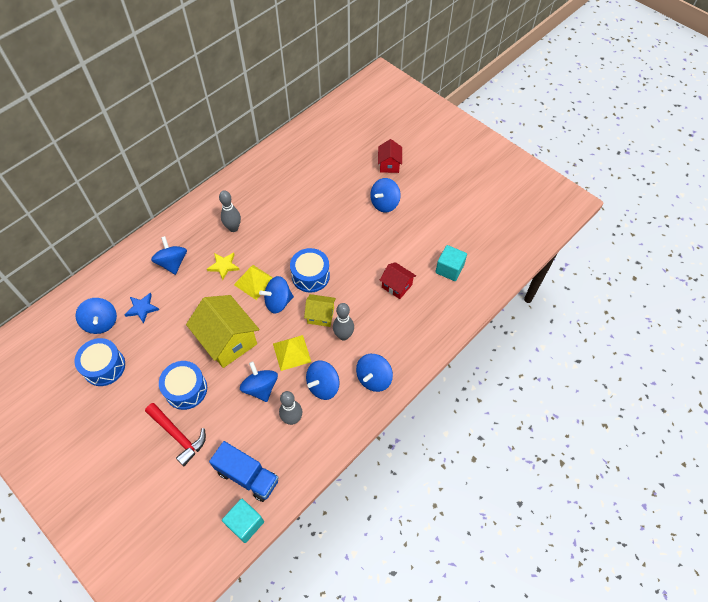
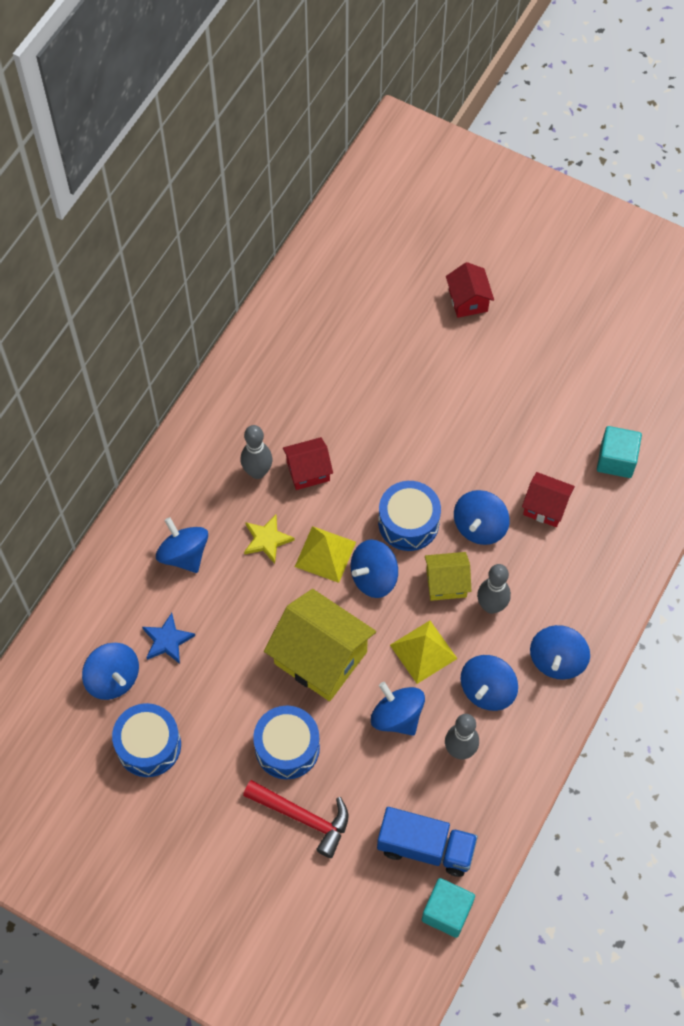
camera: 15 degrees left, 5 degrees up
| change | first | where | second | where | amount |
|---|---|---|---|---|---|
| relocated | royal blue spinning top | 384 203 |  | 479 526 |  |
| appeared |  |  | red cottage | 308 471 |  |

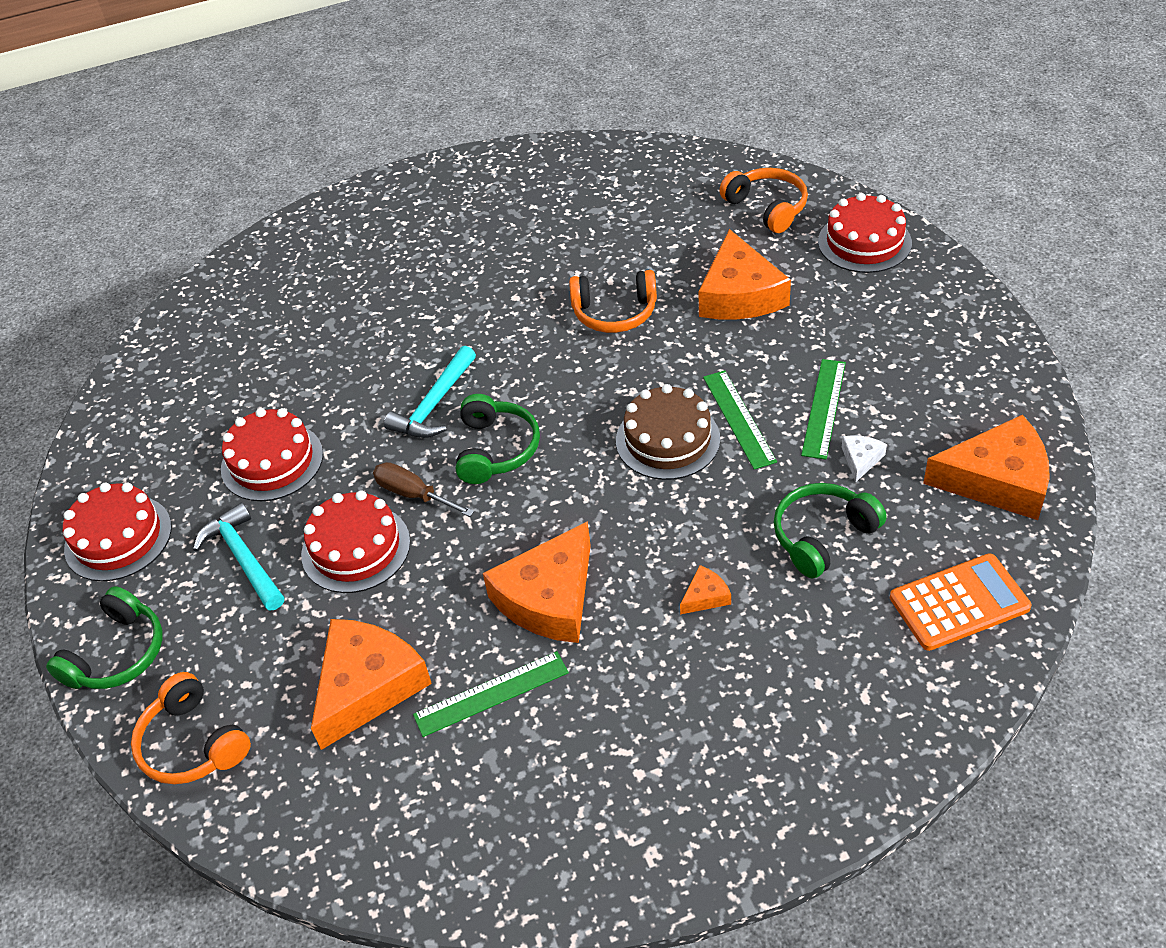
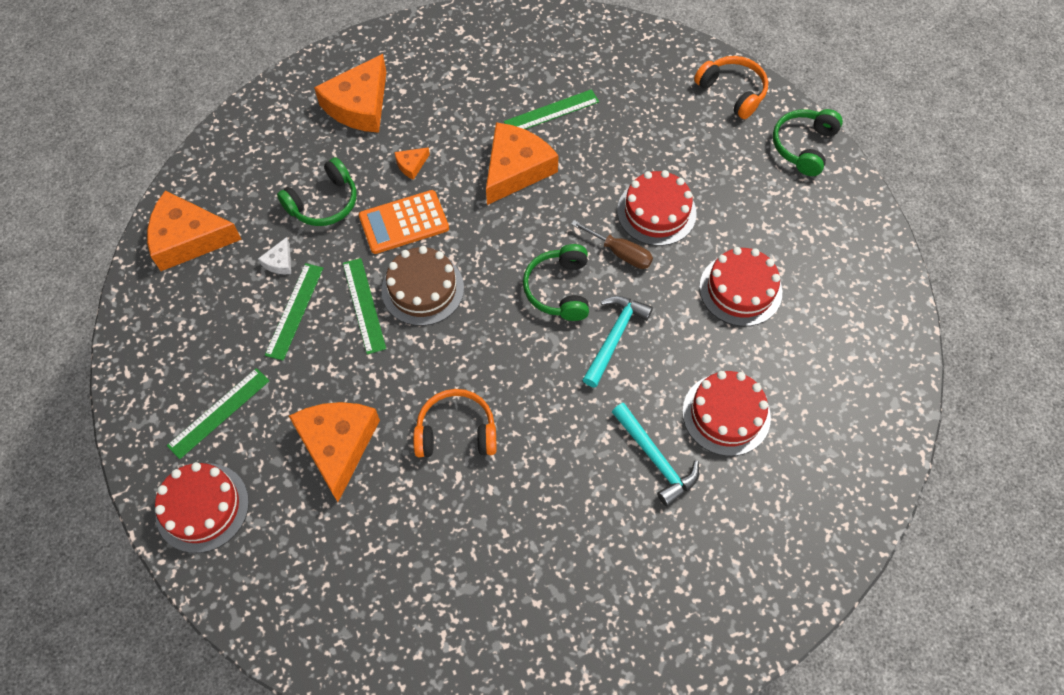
camera: 175 degrees right, 15 degrees up
| change | first | where | second | where | amount |
|---|---|---|---|---|---|
| relocated | red gateau | 118 538 |  | 726 414 |  |
| relocated | aqua carpenter's hammer | 244 559 |  | 655 458 |  |
| relocated | bright orange cheese wedge | 367 686 |  | 359 105 |  |
| missing | bright orange headphones | 767 207 |  |  |  |
| relocated | bright orange adding machine | 959 603 |  | 404 222 |  |
| appeared |  |  | green straightedge | 219 413 |  |

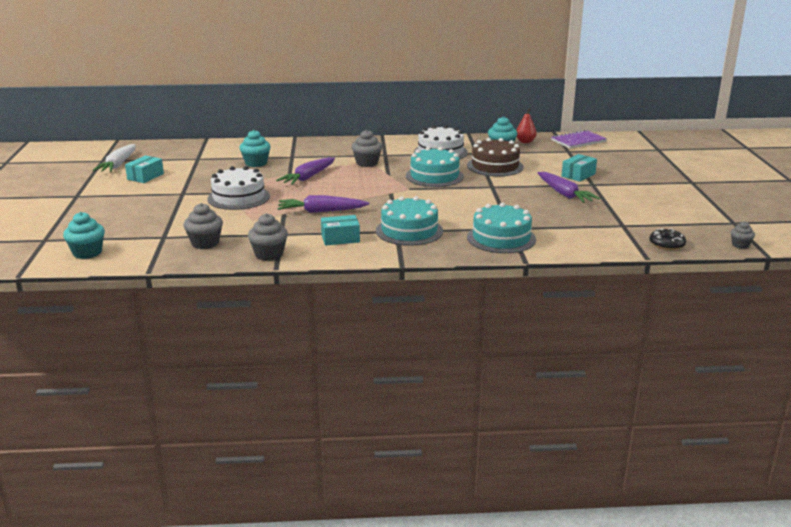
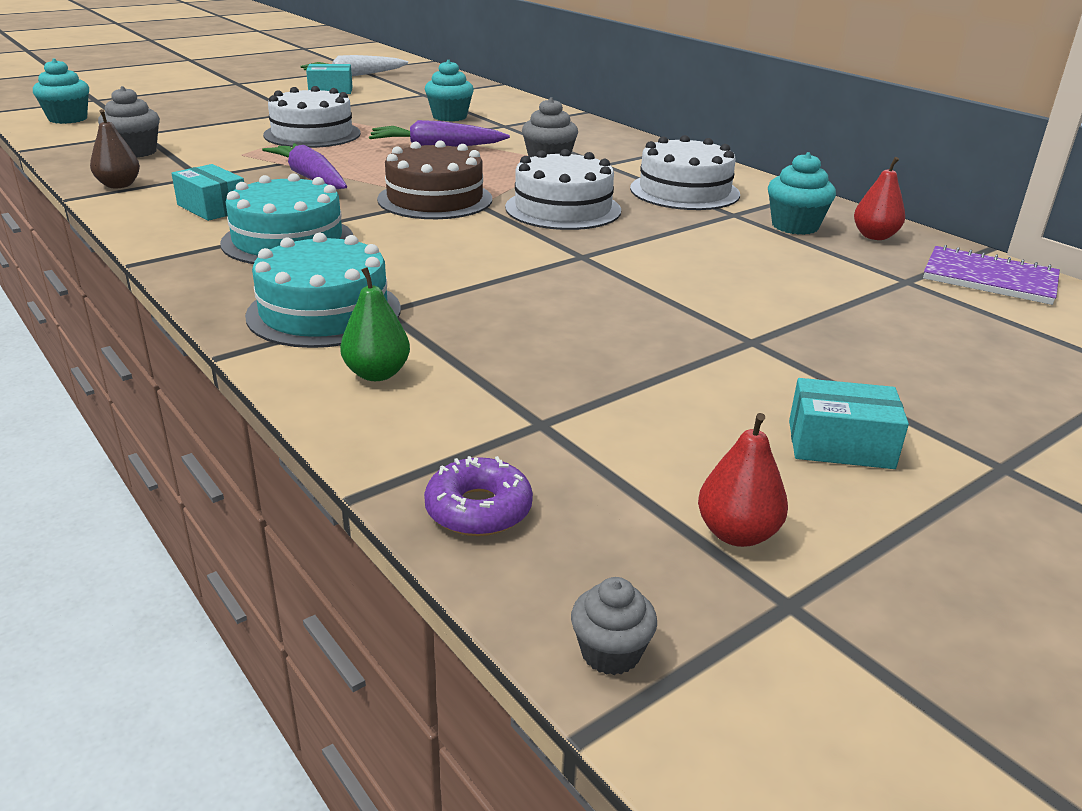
camera: 55 degrees right, 5 degrees up
| change | first | where | second | where | amount |
|---|---|---|---|---|---|
| exchanged | ash-grey muffin | 269 254 | russet toy pear | 119 185 |  |
| colour | aqua gateau | 434 176 | snow-white gateau | 563 209 |  |
| relocated | russet gateau | 495 166 |  | 435 199 |  |
| missing | purple toy carrot | 564 194 |  |  |  |
| relocated | aqua parcel | 578 175 |  | 840 445 |  |
| colour | ebony glazed donut | 666 244 | purple glazed donut | 478 509 |  |
| appeared |  |  | green toy pear | 377 374 |  |
| appeared |  |  | red toy pear | 737 533 |  |

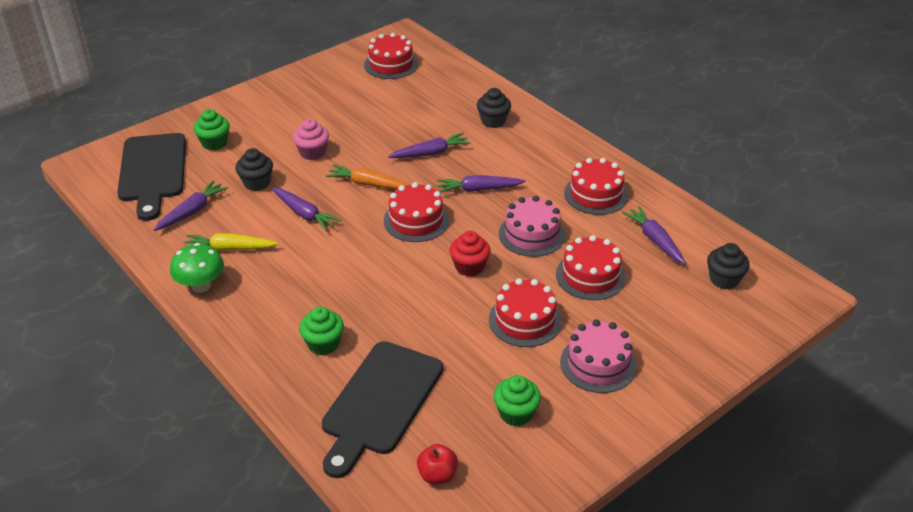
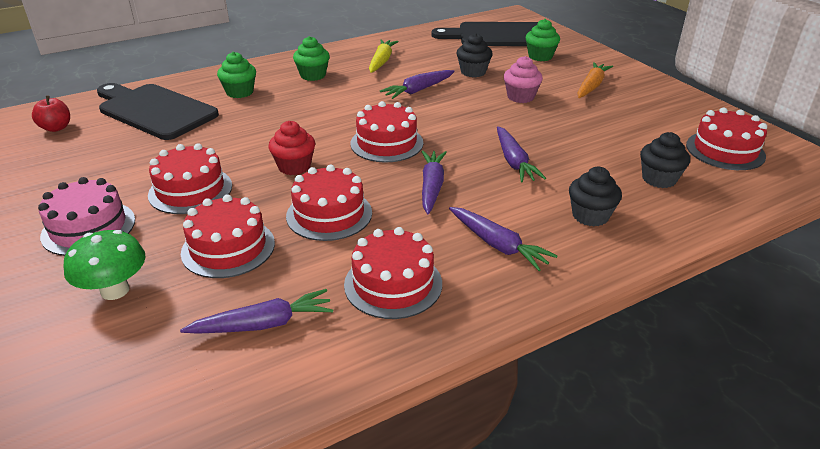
camera: 100 degrees right, 5 degrees down
| change | first | where | second | where | amount |
|---|---|---|---|---|---|
| relocated | purple toy carrot | 192 211 |  | 498 245 |  |
| relocated | green mushroom | 201 286 |  | 115 290 |  |
| relocated | bright orange toy carrot | 368 184 |  | 591 86 |  |
| relocated | green muffin | 516 413 |  | 313 75 |  |
| colour | rose-pink gateau | 531 234 | red gateau | 329 214 |  |
| relocated | ebony muffin | 724 279 |  | 659 179 |  |

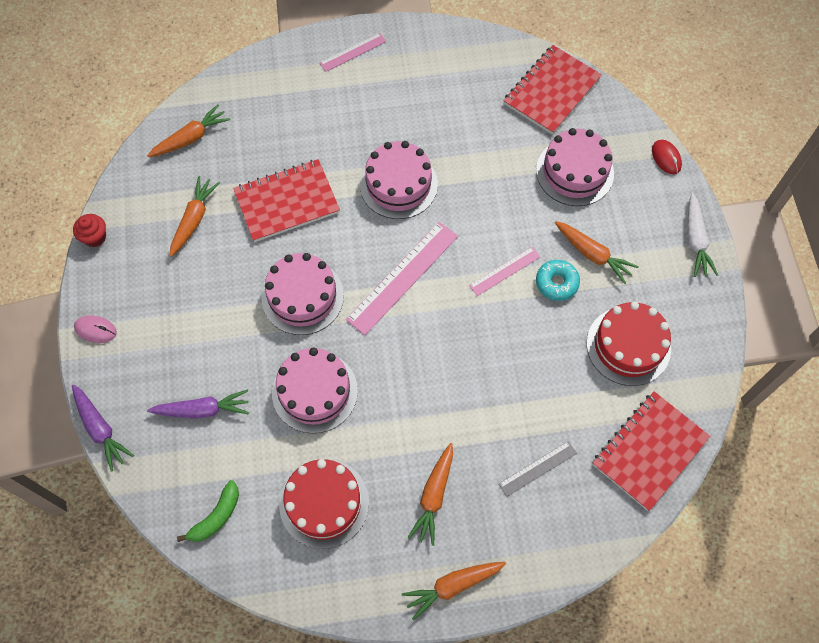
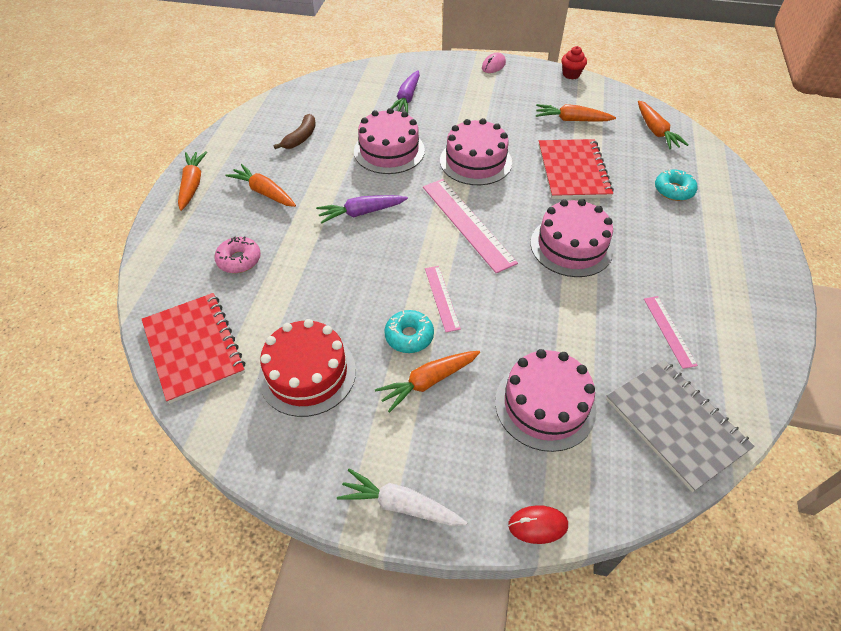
camera: 110 degrees right, 15 degrees down
| change | first | where | second | where | amount |
|---|---|---|---|---|---|
| relocated | purple toy carrot | 100 429 |  | 361 213 |  |
| spun | bright orange toy carrot | 194 219 |  | 571 120 | 150 degrees clockwise |
| missing | green banana fruit | 216 516 |  |  |  |
| exchanged | red gateau | 324 503 | russet banana fruit | 301 137 |  |
| relocated | rose-pink straightedge | 353 52 |  | 669 331 |  |
| exchanged | ash-grey straightedge | 537 468 | rose-pink glazed donut | 239 260 |  |
| colour | red exercise book | 551 91 | ash-grey exercise book | 675 424 |  |
| appeared |  |  | aqua glazed donut | 673 190 |  |

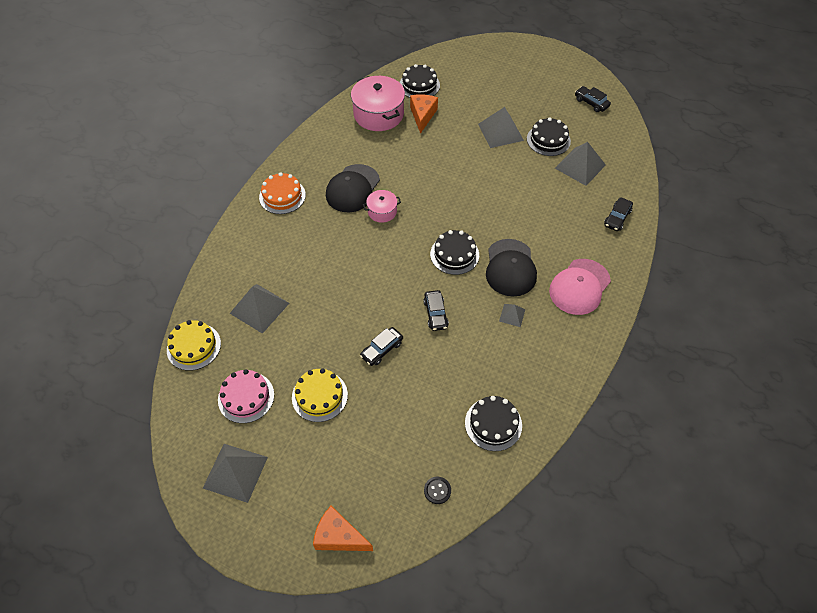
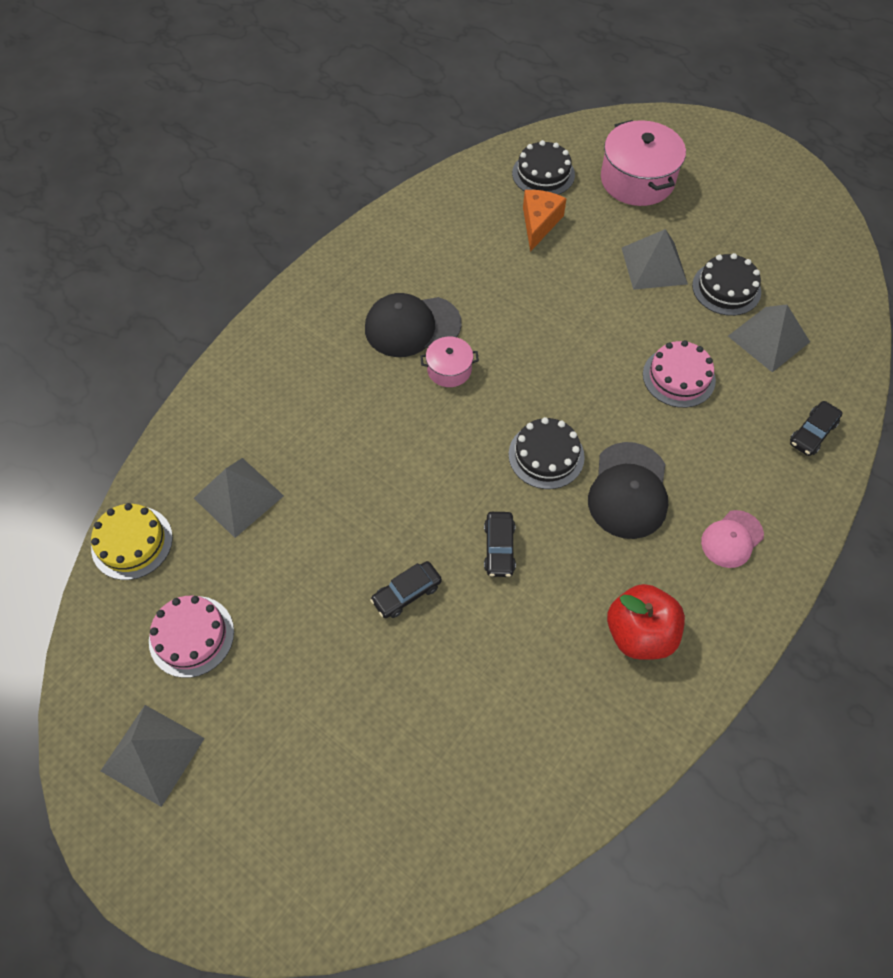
camera: 10 degrees right, 5 degrees up
| change | first | where | second | where | amount |
|---|---|---|---|---|---|
| missing | bright orange gateau | 282 196 |  |  |  |
| missing | yellow gateau | 319 396 |  |  |  |
| missing | bright orange cheese wedge | 339 536 |  |  |  |
| spun | ebony cap | 352 188 |  | 412 326 | 45 degrees clockwise |
| relocated | rose-pink cooking pot | 378 114 |  | 637 180 |  |
| missing | ebony button | 437 490 |  |  |  |
| missing | ebony gateau | 493 424 |  |  |  |
| missing | ash-grey pyramid | 512 315 |  |  |  |
| size | rose-pink cap | 579 287 |  | 732 539 | x0.62 |
| missing | ebony car | 591 103 |  |  |  |
| appeared |  |  | red toy apple | 639 633 |  |
| appeared |  |  | rose-pink gateau | 678 377 |  |

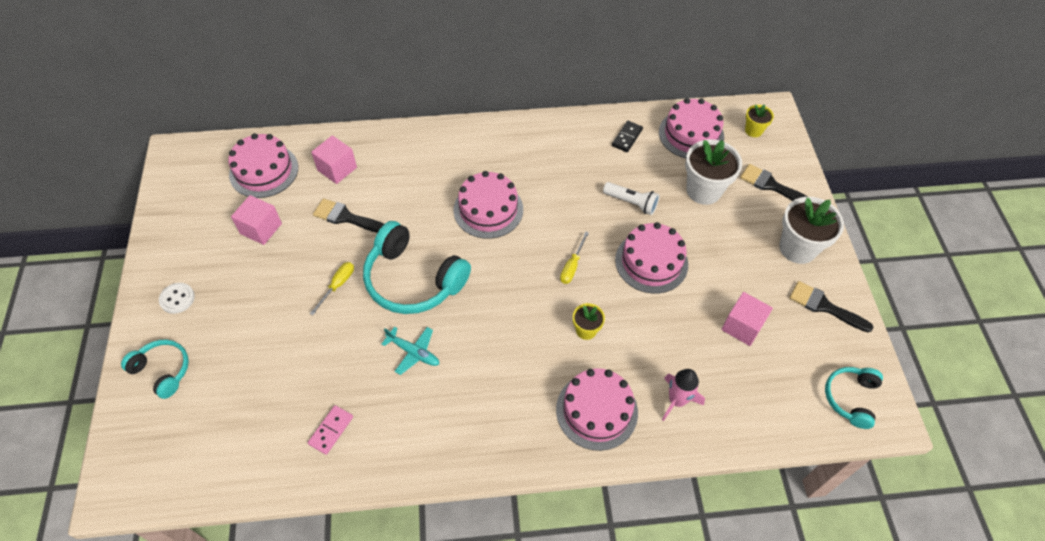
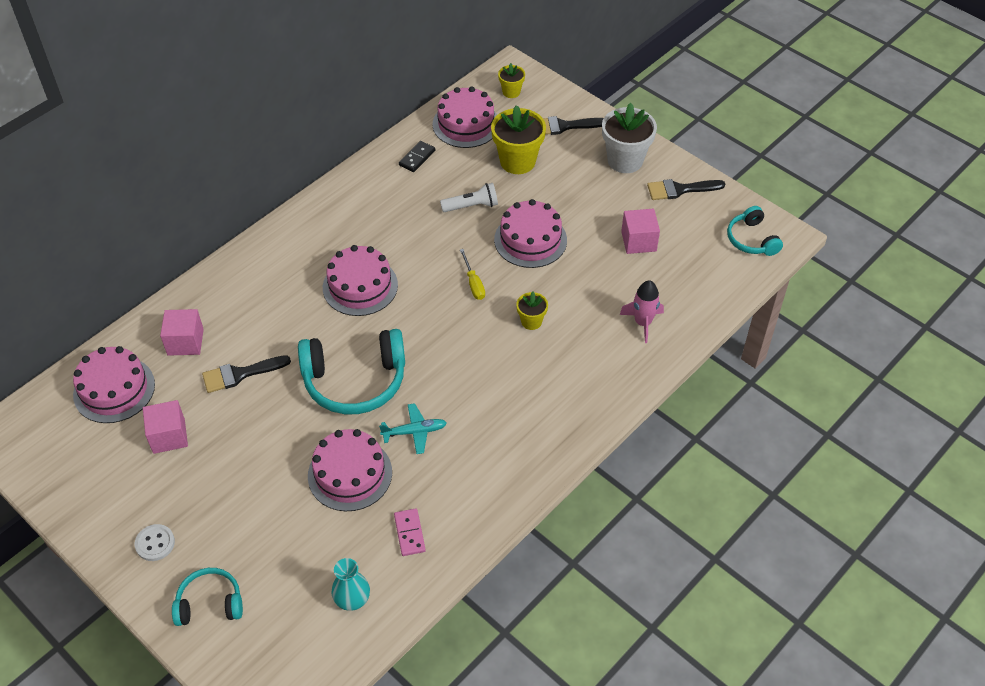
camera: 40 degrees left, 5 degrees down
| change | first | where | second | where | amount |
|---|---|---|---|---|---|
| missing | yellow hand screwdriver | 338 285 |  |  |  |
| relocated | rose-pink gateau | 596 410 |  | 350 474 |  |
| spun | ebony domino tile | 627 137 |  | 417 158 | 45 degrees clockwise |
| colour | snow-white plant pot | 703 190 | yellow plant pot | 517 161 |  |
| appeared |  |  | aqua tall vase | 352 599 |  |

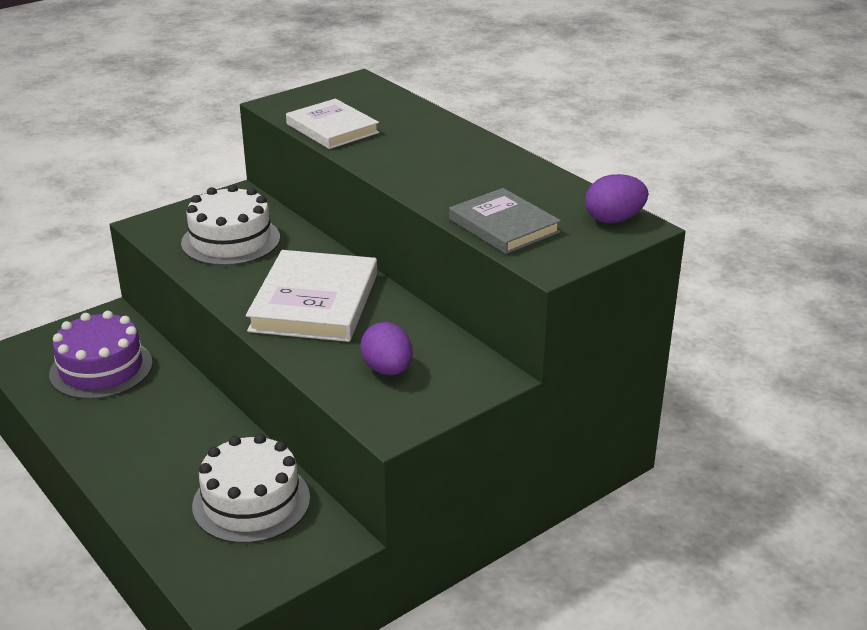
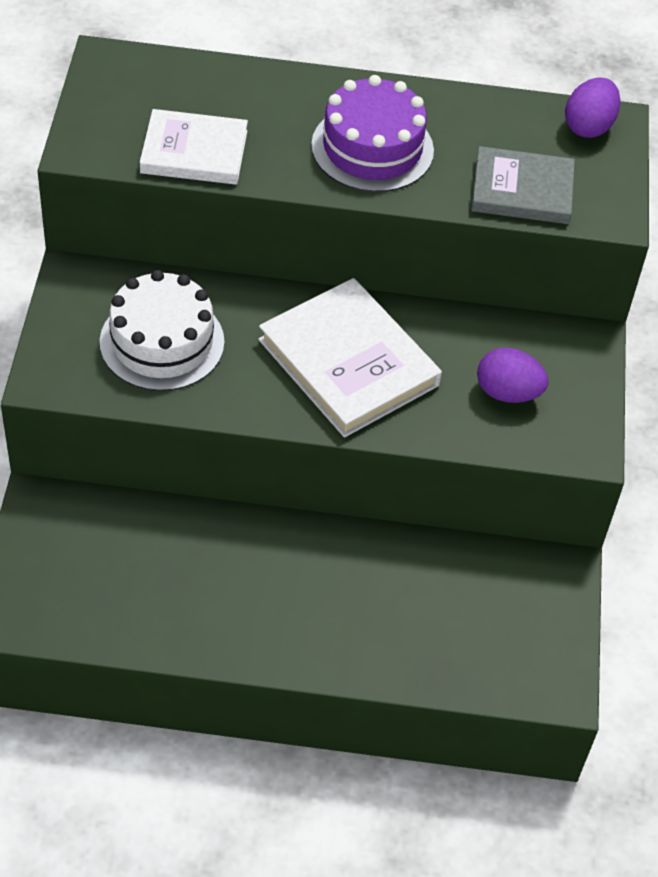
camera: 50 degrees left, 20 degrees up
| change | first | where | second | where | amount |
|---|---|---|---|---|---|
| relocated | purple gateau | 101 368 |  | 372 148 |  |
| missing | snow-white gateau | 251 502 |  |  |  |

